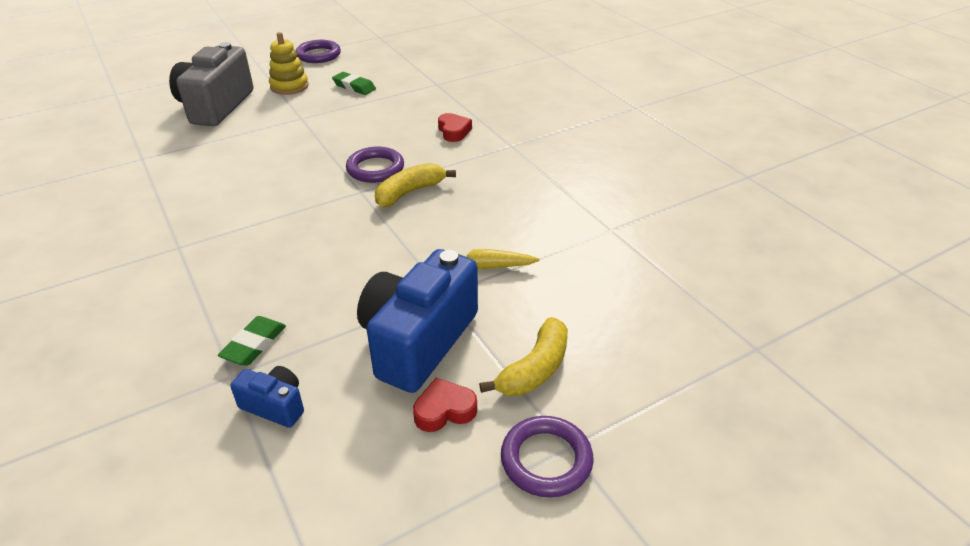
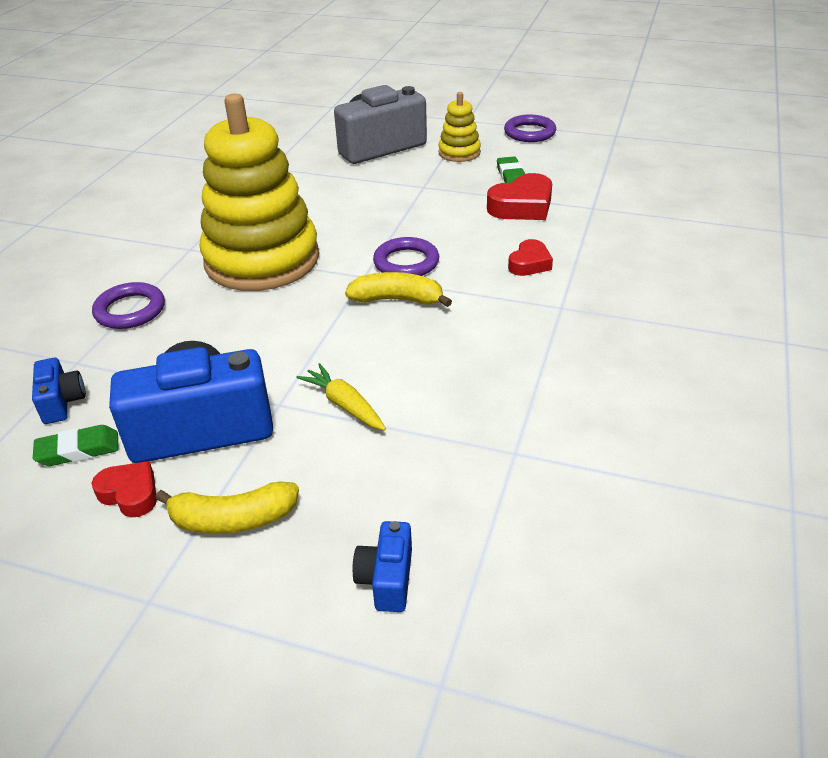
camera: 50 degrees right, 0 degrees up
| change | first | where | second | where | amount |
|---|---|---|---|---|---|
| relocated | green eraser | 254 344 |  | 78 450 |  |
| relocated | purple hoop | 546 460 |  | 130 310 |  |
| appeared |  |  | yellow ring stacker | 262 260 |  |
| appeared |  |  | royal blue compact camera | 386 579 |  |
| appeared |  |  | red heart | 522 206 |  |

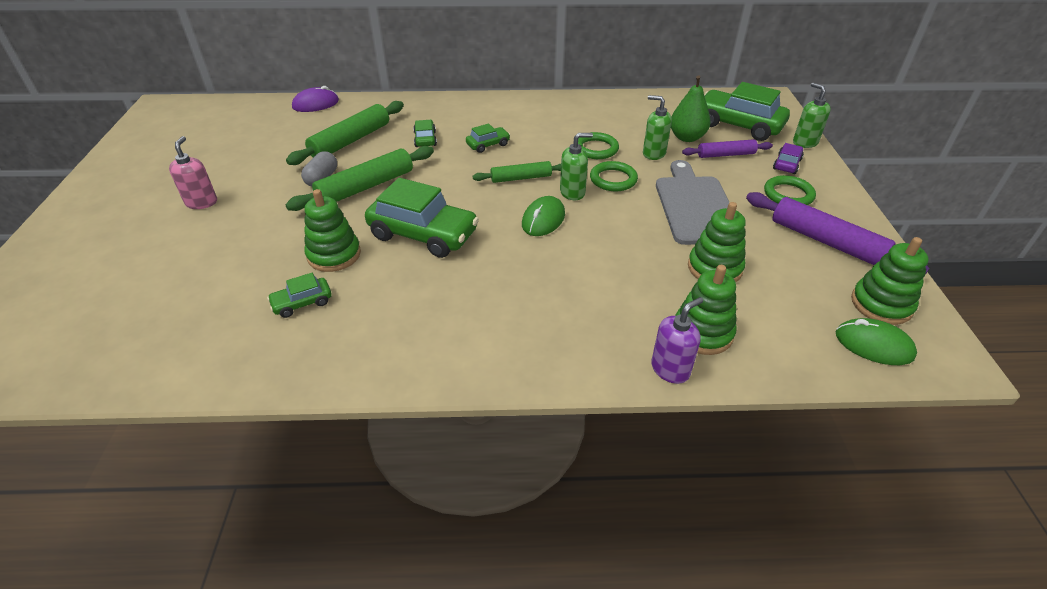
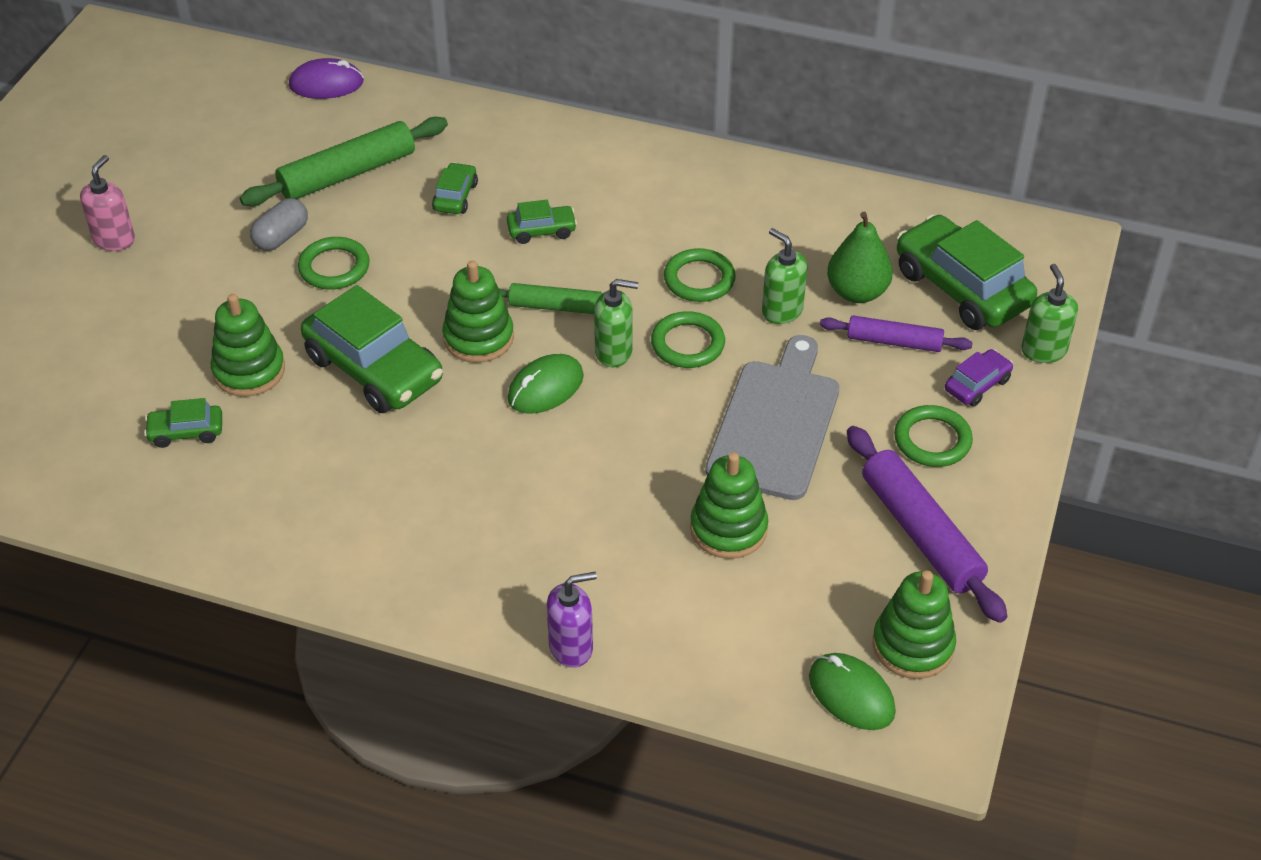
camera: 20 degrees right, 5 degrees up
| change | first | where | second | where | amount |
|---|---|---|---|---|---|
| exchanged | green rolling pin | 366 187 | green hoop | 334 267 |  |
| relocated | green ring stacker | 702 332 |  | 478 338 |  |

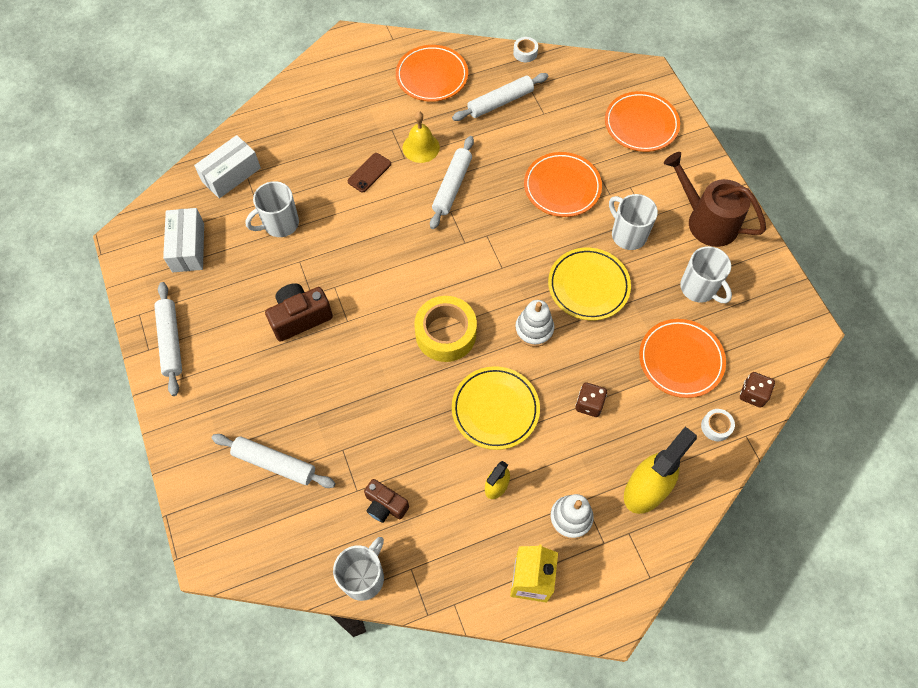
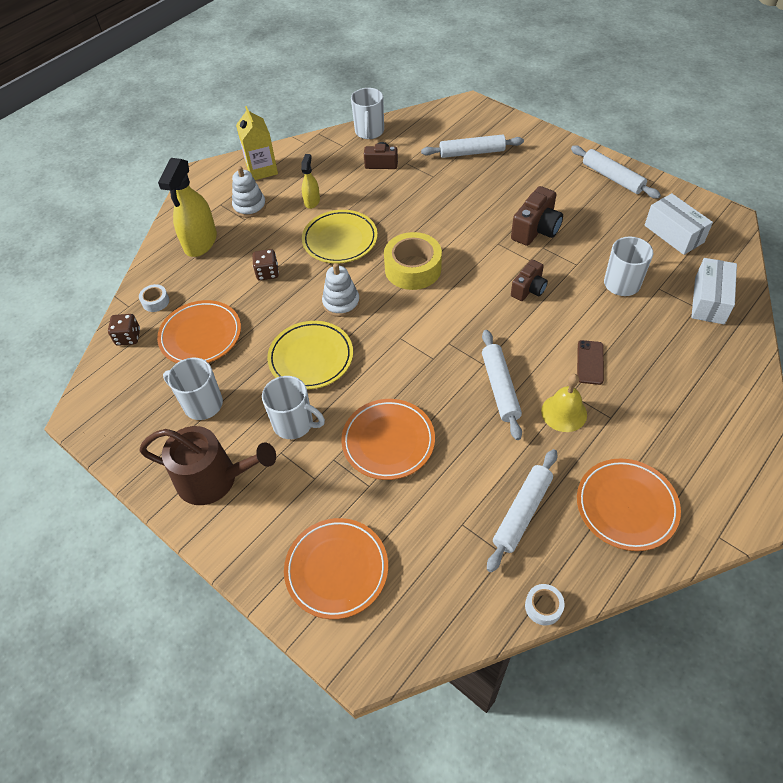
camera: 155 degrees right, 10 degrees down
| change | first | where | second | where | amount |
|---|---|---|---|---|---|
| appeared |  |  | russet compact camera | 528 289 |  |

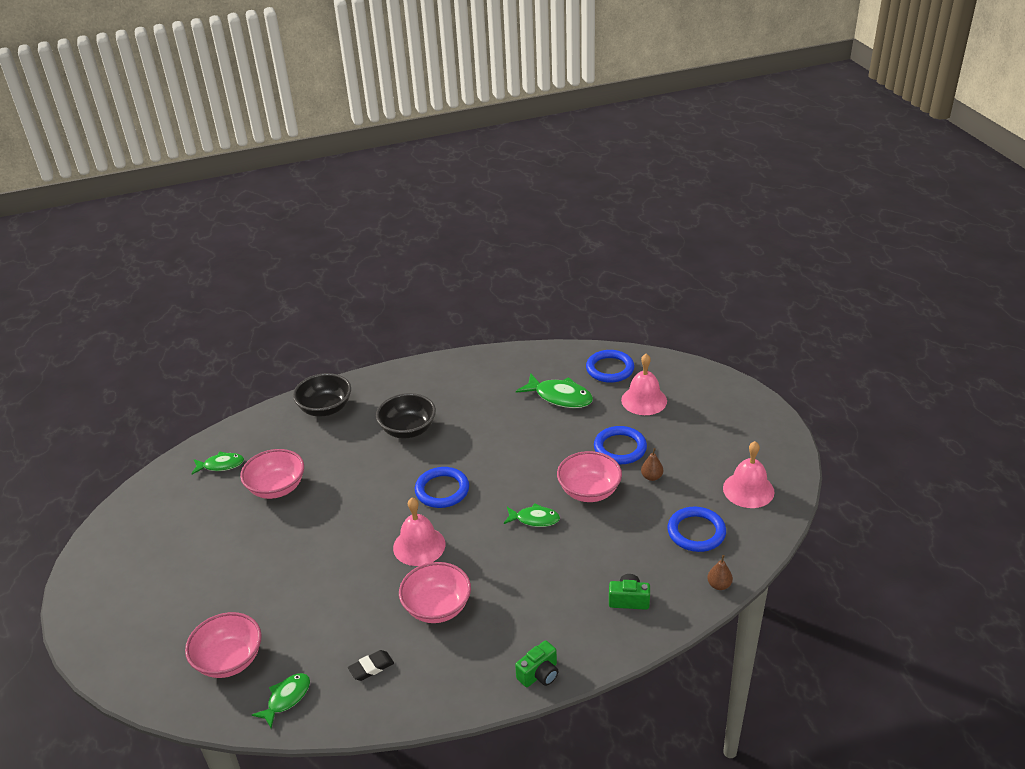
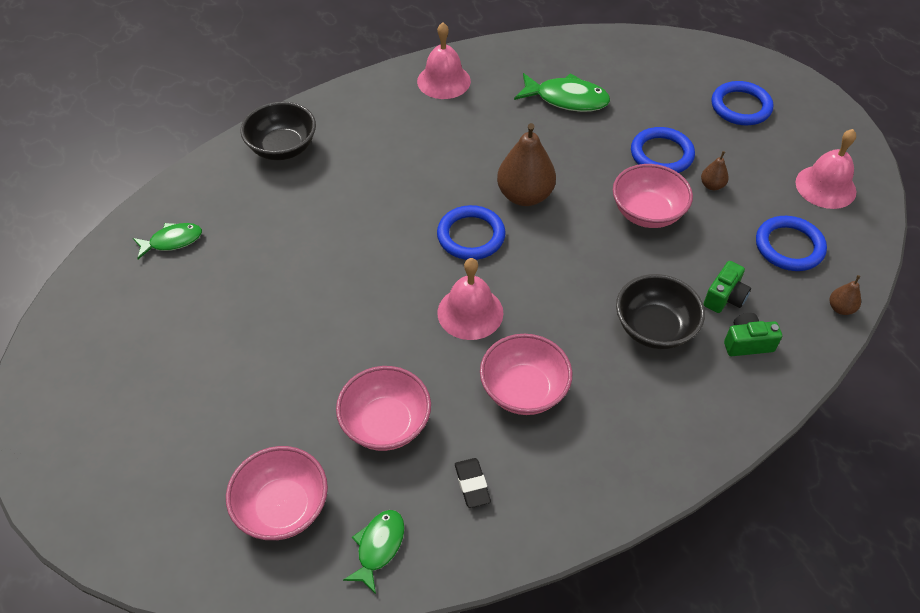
camera: 15 degrees left, 15 degrees up
| change | first | where | second | where | amount |
|---|---|---|---|---|---|
| relocated | rose-pink deep dish | 277 488 |  | 386 423 |  |
| spun | ebony eraser | 371 667 |  | 472 484 | 60 degrees counterclockwise |
| relocated | ebony deep dish | 408 430 |  | 654 328 |  |
| missing | green fish figure | 534 519 |  |  |  |
| relocated | green compact camera | 539 674 |  | 724 297 |  |
| relocated | royal blue hoop | 610 369 |  | 740 107 |  |
| relocated | rose-pink hand bell | 644 400 |  | 443 81 |  |
| appeared |  |  | russet toy pear | 525 195 |  |

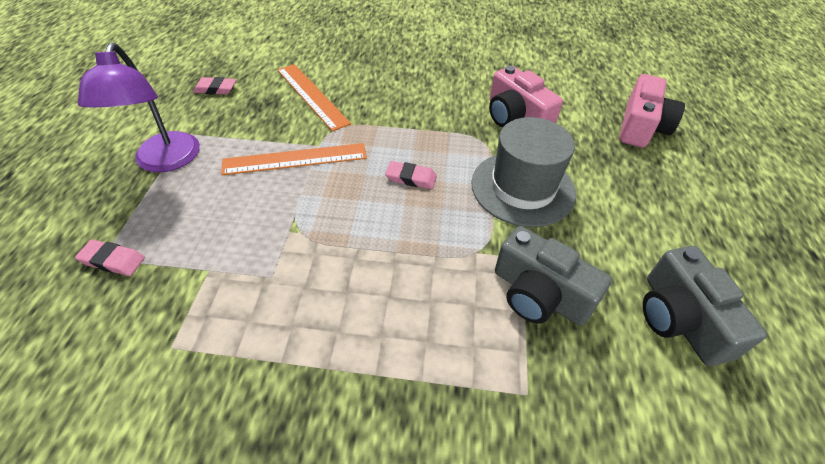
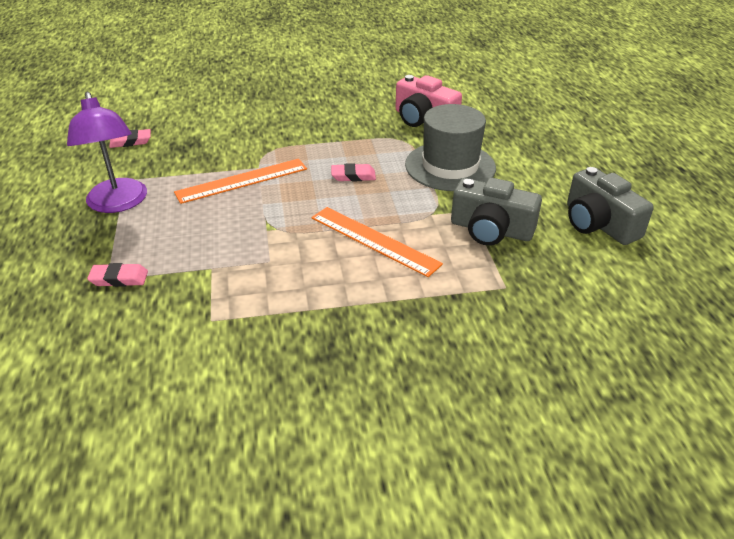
camera: 15 degrees left, 10 degrees down
| change | first | where | second | where | amount |
|---|---|---|---|---|---|
| relocated | bright orange straightedge | 311 96 |  | 374 240 |  |
| missing | rose-pink compact camera | 641 127 |  |  |  |

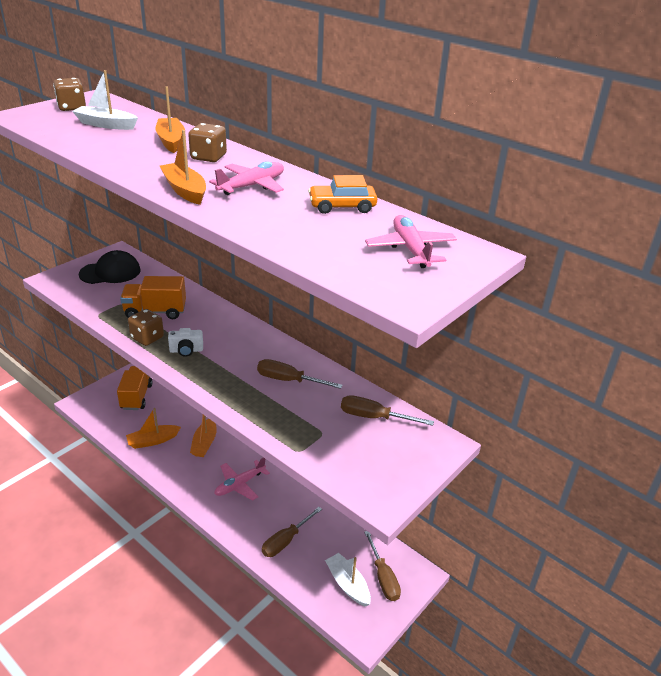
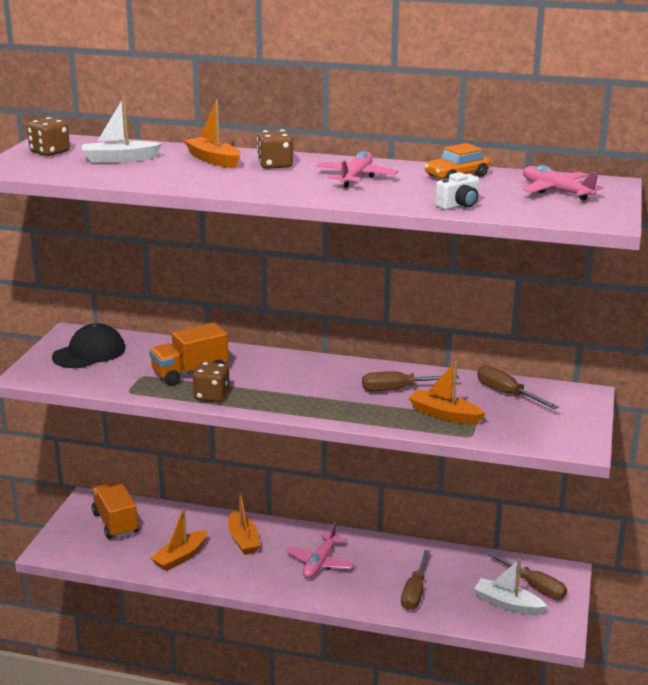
camera: 25 degrees left, 10 degrees down
| change | first | where | second | where | amount |
|---|---|---|---|---|---|
| relocated | bright orange boat | 185 190 |  | 444 415 |  |
| relocated | snow-white compact camera | 186 350 |  | 459 205 |  |
| spun | russet hand screwdriver | 374 417 |  | 507 394 | 60 degrees clockwise |

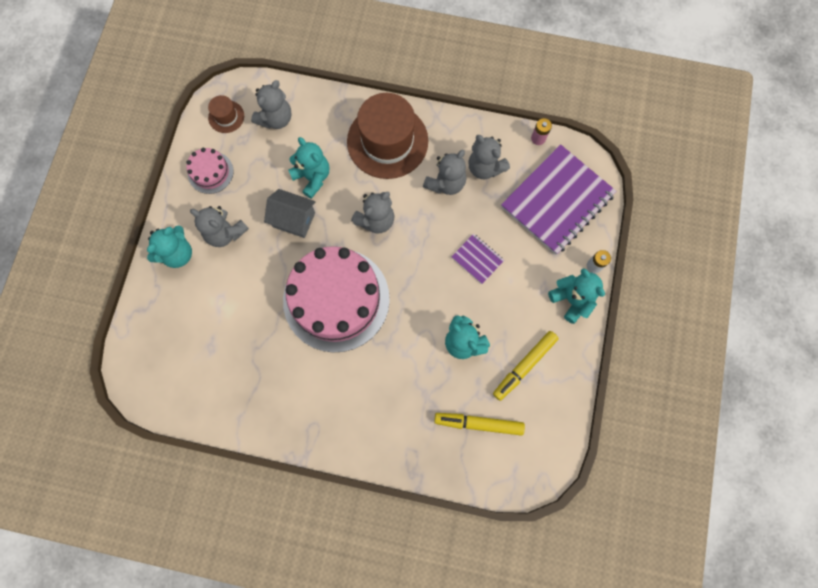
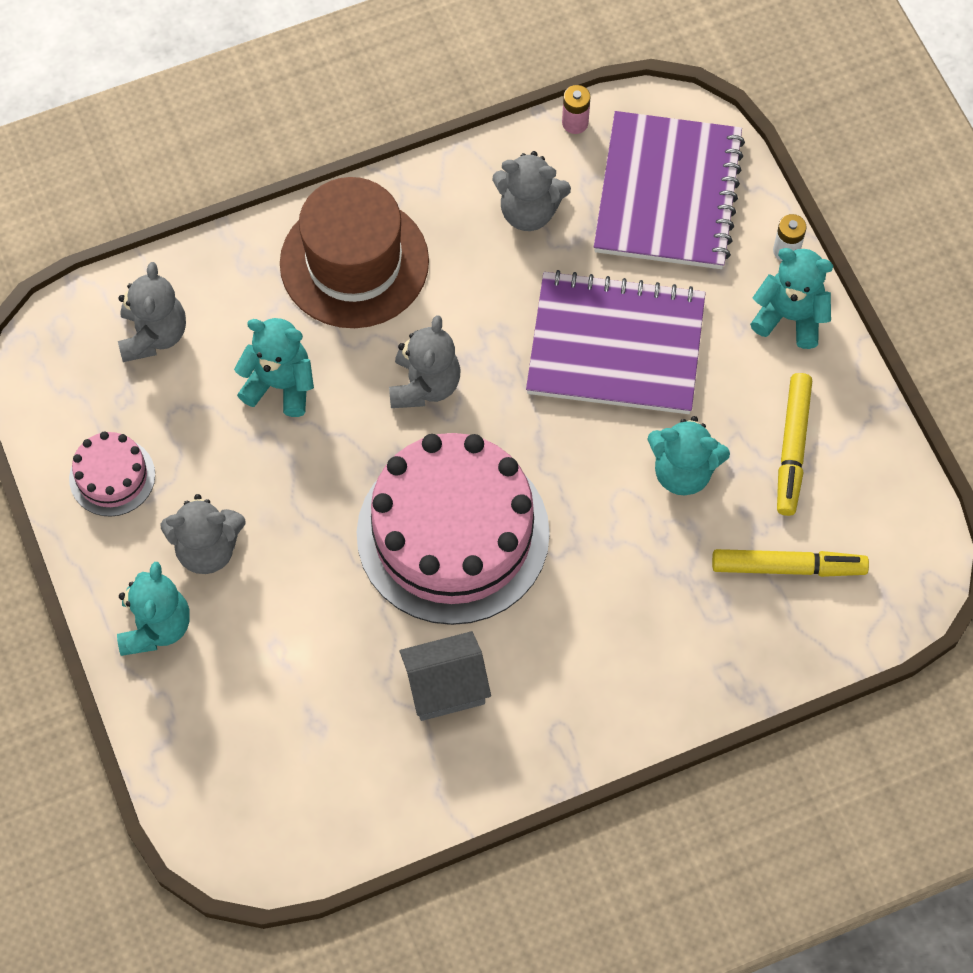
camera: 35 degrees left, 10 degrees down
| change | first | where | second | where | amount |
|---|---|---|---|---|---|
| missing | russet hat | 226 116 |  |  |  |
| relocated | ash-grey cottage | 294 220 |  | 445 687 |  |
| missing | ash-grey teddy | 445 183 |  |  |  |
| spun | yellow felt pen | 478 423 |  | 788 567 | 150 degrees counterclockwise |
| size | purple exercise book | 477 259 |  | 615 346 | x2.24 |

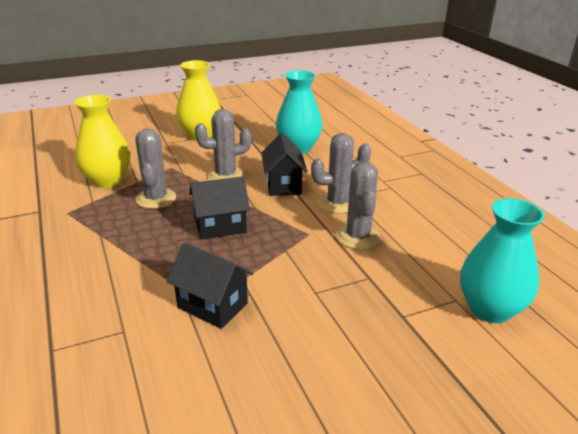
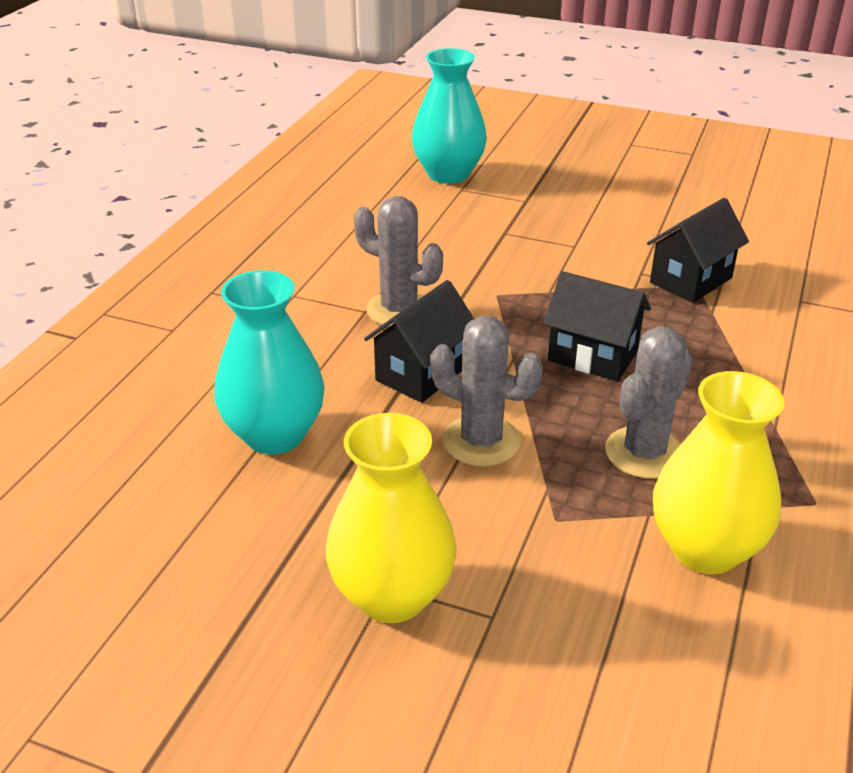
camera: 135 degrees left, 5 degrees up
| change | first | where | second | where | amount |
|---|---|---|---|---|---|
| spun | ebony cottage | 212 305 |  | 690 280 | 60 degrees clockwise |
| missing | ash-grey cactus | 358 237 |  |  |  |

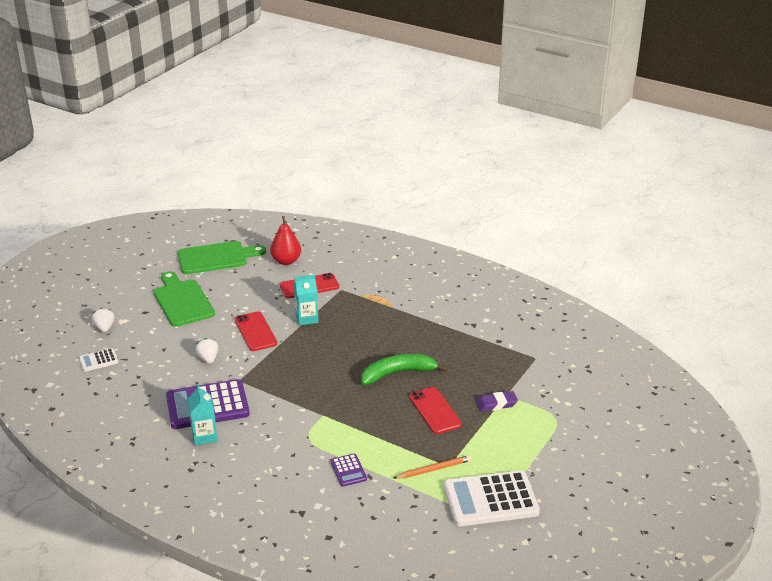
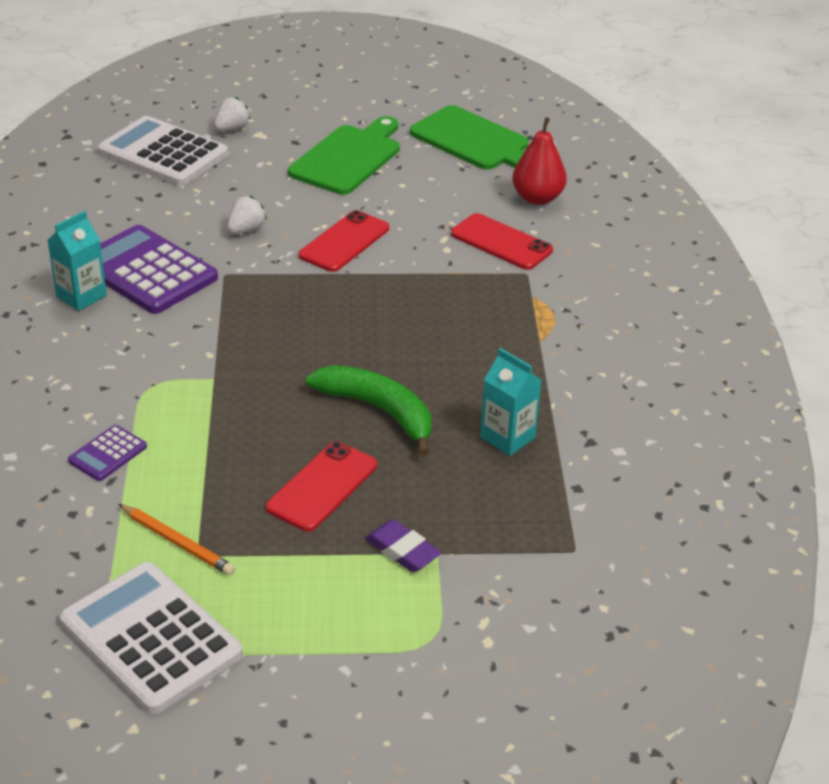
camera: 55 degrees right, 5 degrees up
| change | first | where | second | where | amount |
|---|---|---|---|---|---|
| size | snow-white adding machine | 98 360 |  | 163 153 | x2.13 |
| relocated | aqua carton | 307 318 |  | 507 437 |  |

